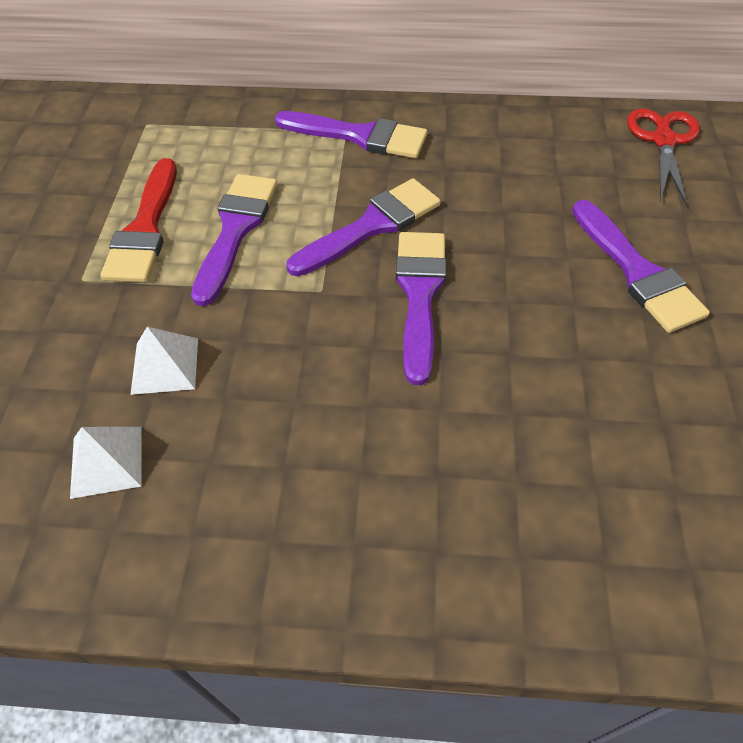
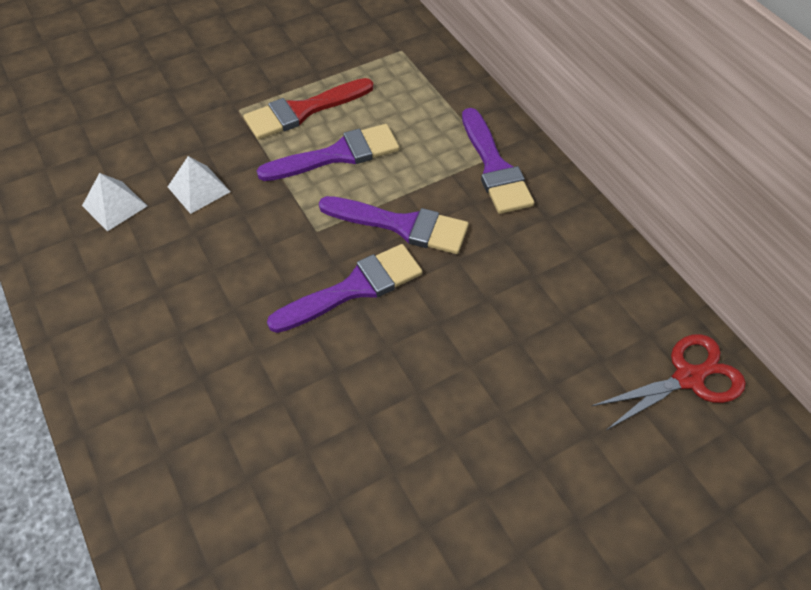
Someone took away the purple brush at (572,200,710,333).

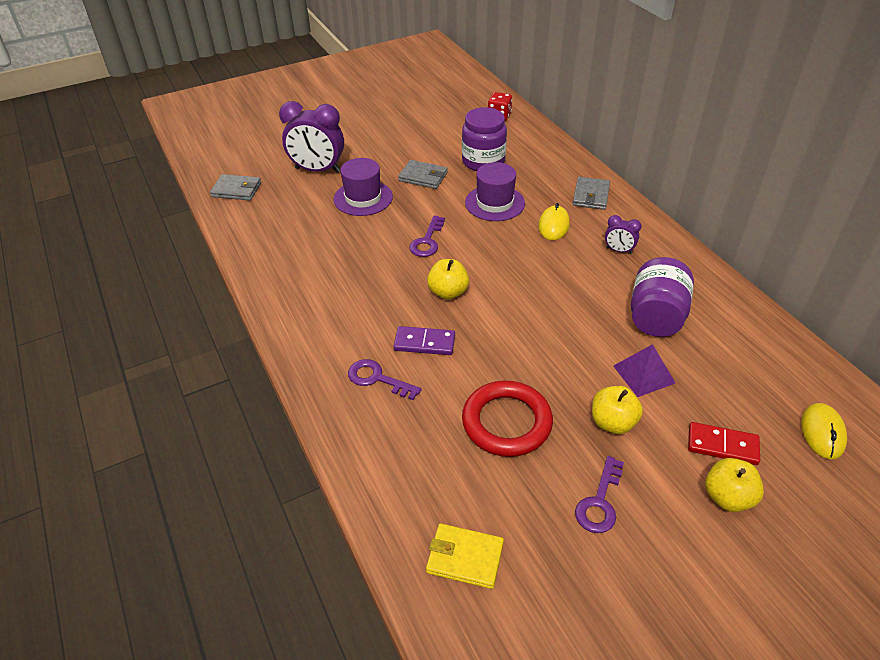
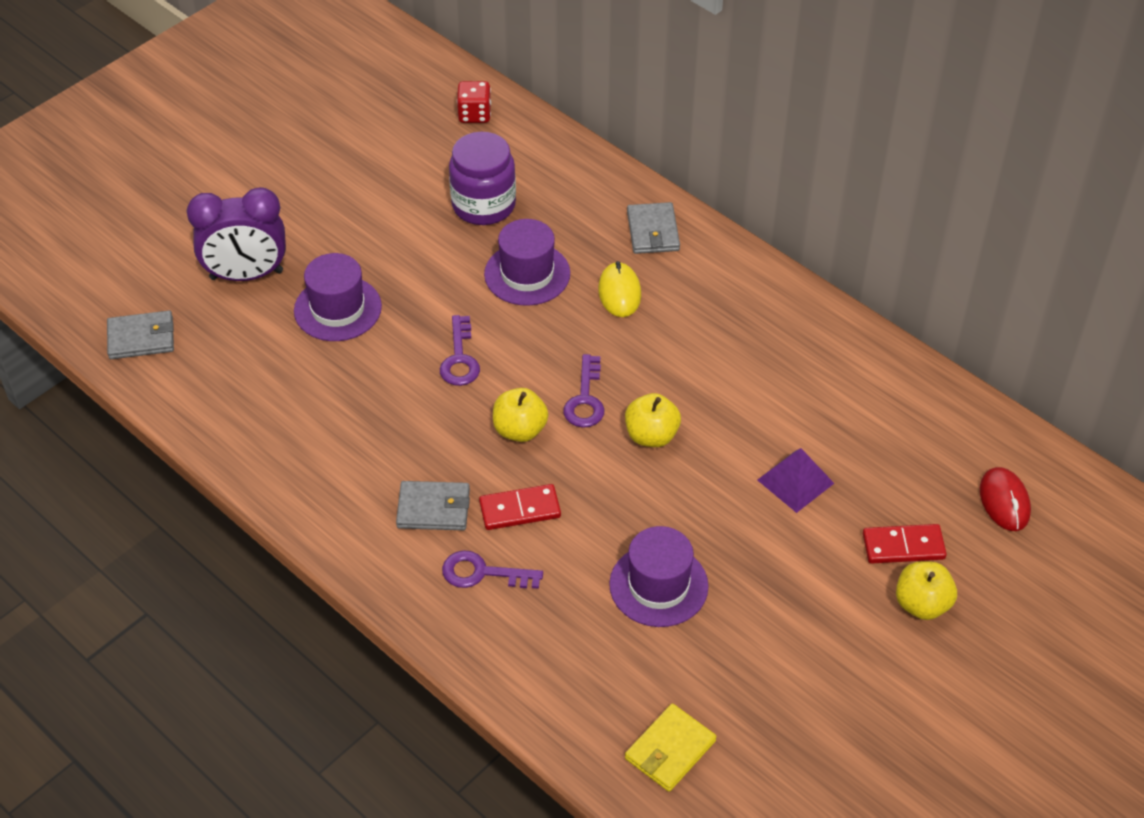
Someone repainted the purple domino piece at (393,326,455,355), which became the scarlet domino piece at (479,484,561,530).
Someone carried the ash-grey card wallet from (398,160,448,189) to (396,481,470,530).
Someone rotated the bright yellow card wallet at (426,523,504,589) by 45 degrees counterclockwise.
Someone swapped the scarlet ring at (462,380,553,457) for the purple top hat at (609,526,709,627).
Someone carried the purple latchkey from (575,456,624,533) to (563,354,604,428).
Someone carried the bright yellow toy apple from (592,386,643,434) to (625,393,681,447).
Someone took away the purple alarm clock at (605,215,641,254).
Someone took away the purple jam jar at (631,257,694,337).
Someone repainted the bright yellow computer mouse at (801,403,847,459), which became the scarlet computer mouse at (980,467,1031,531).

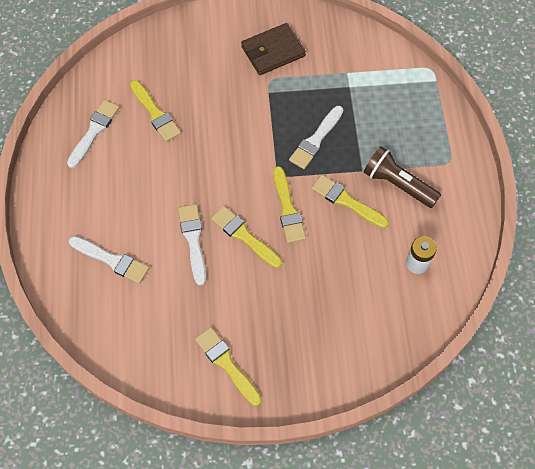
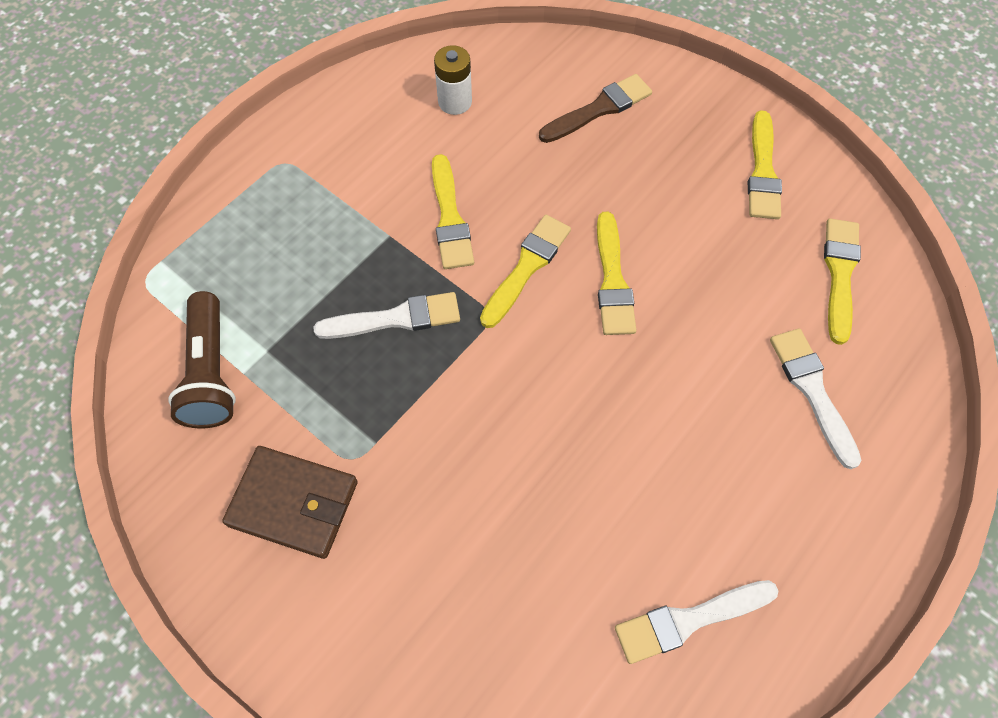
Someone carried the bright yellow brush from (130,80,181,142) to (824,218,861,345).
Someone took away the snow-white brush at (178,204,206,285).
Someone carried the russet flashlight from (363,146,441,208) to (168,291,236,428).
Someone put down the russet brush at (539,74,652,143).

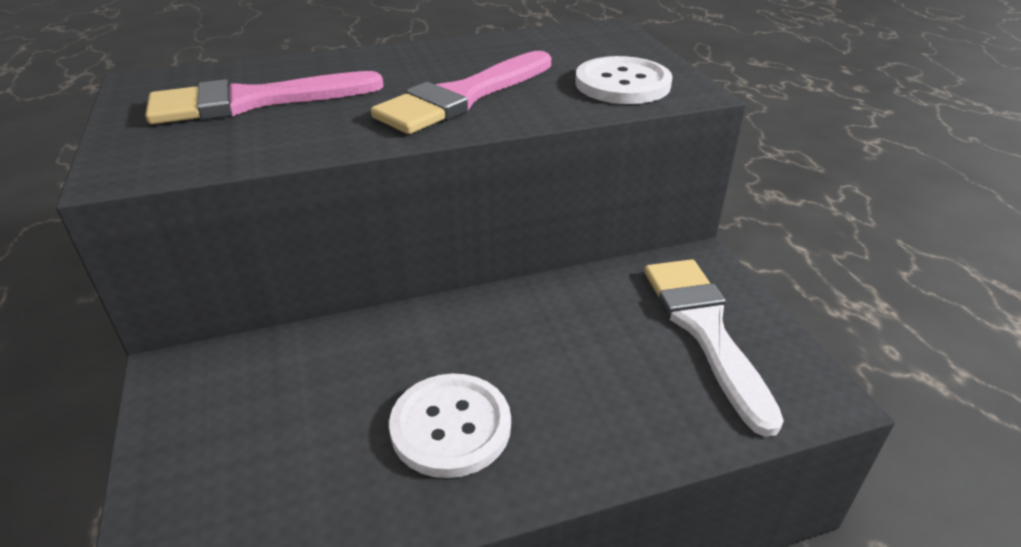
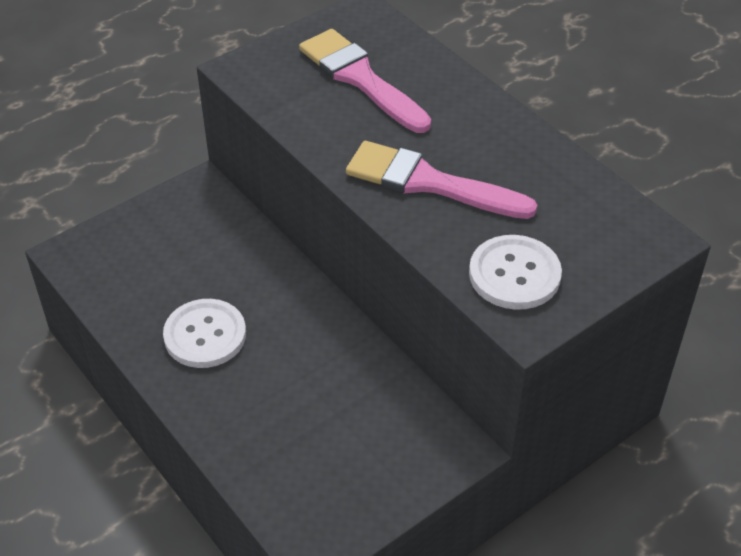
Someone took away the snow-white brush at (645,259,784,437).

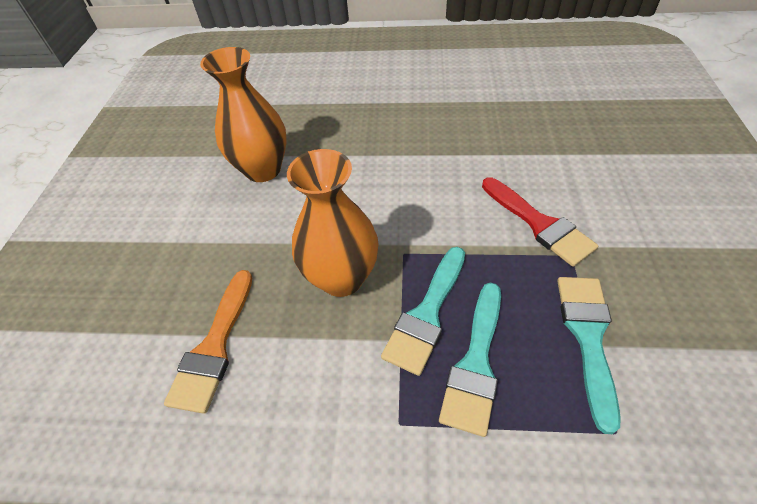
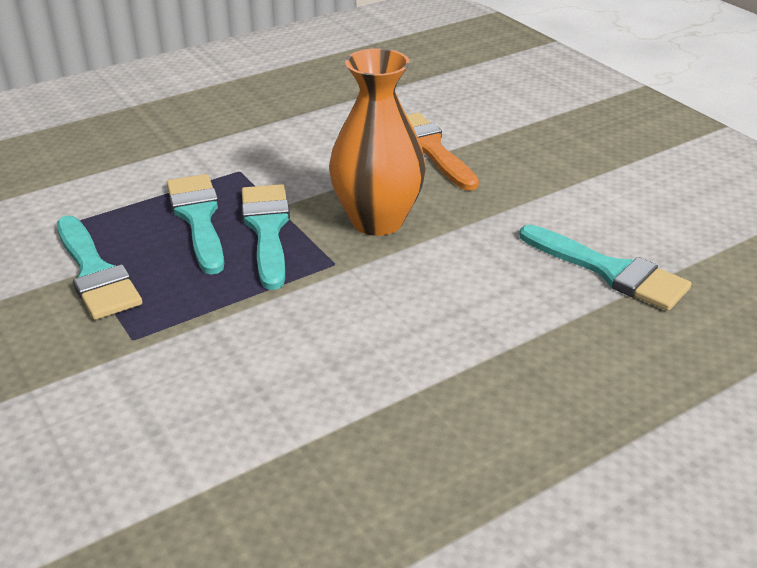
Someone swapped the orange tall vase at (200,47,287,182) for the aqua brush at (519,225,691,311).
Someone took away the scarlet brush at (482,177,598,267).

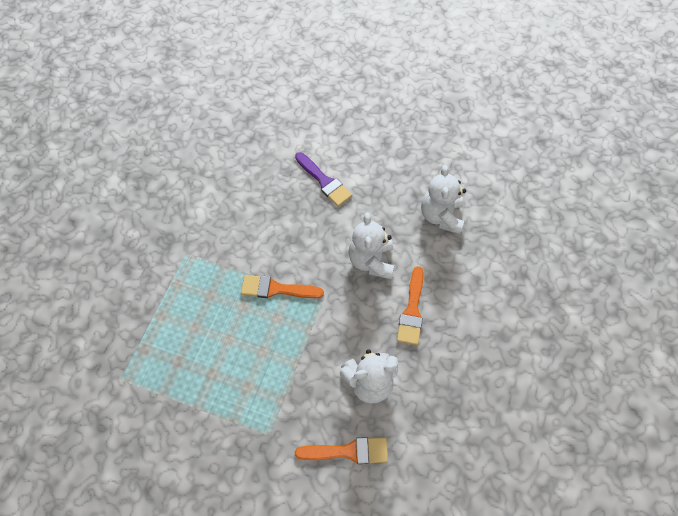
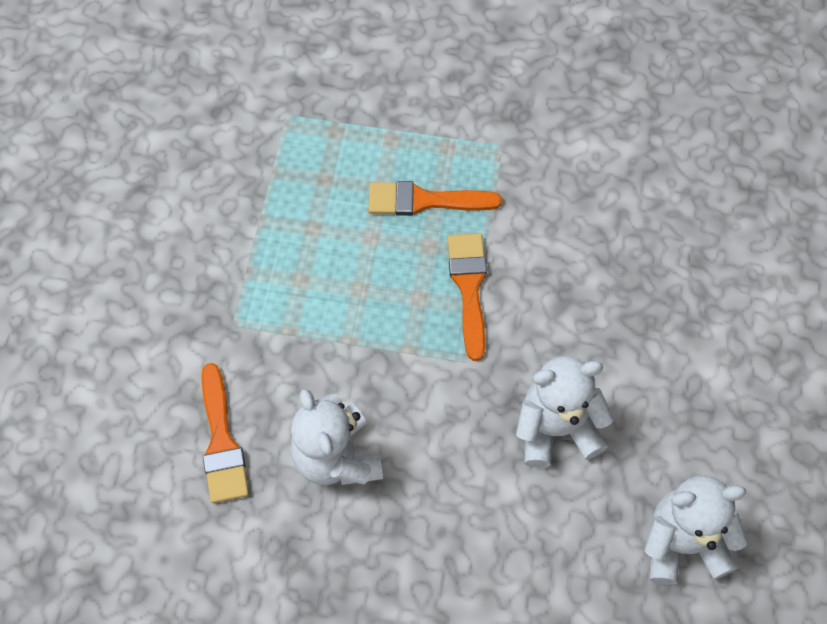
Someone took away the purple brush at (295,152,352,207).
Someone carried the orange brush from (397,266,424,345) to (368,181,502,216).

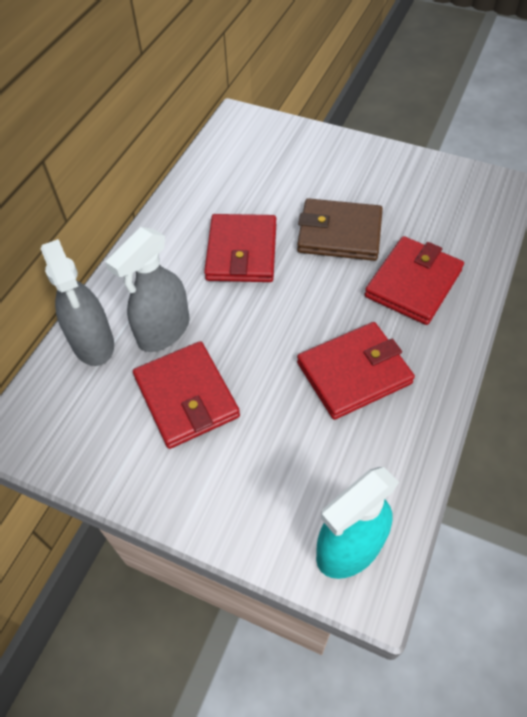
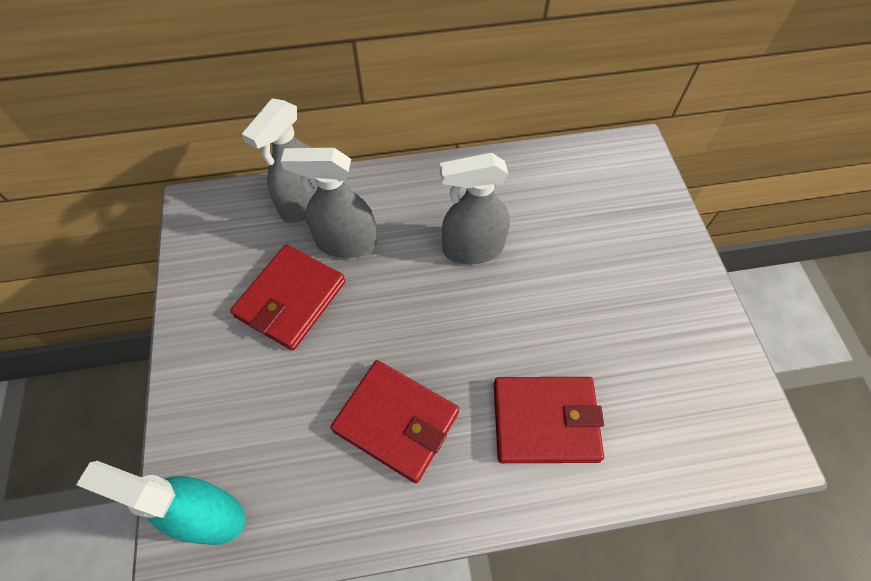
Someone swapped the scarlet card wallet at (204,214,276,282) for the ash-grey sprayer at (440,153,510,265).
Someone took away the russet card wallet at (297,198,383,261).

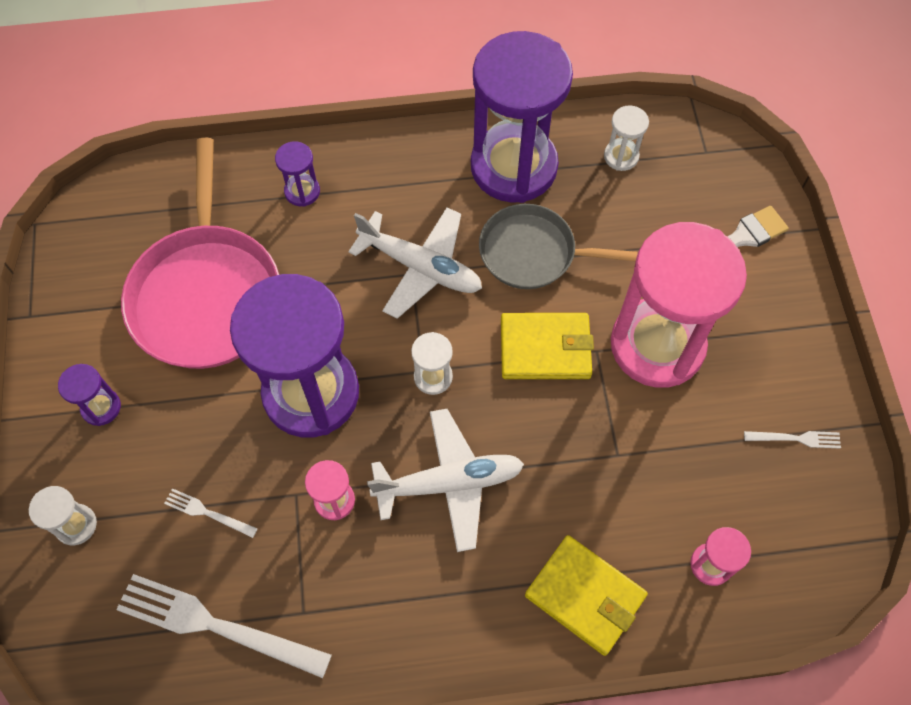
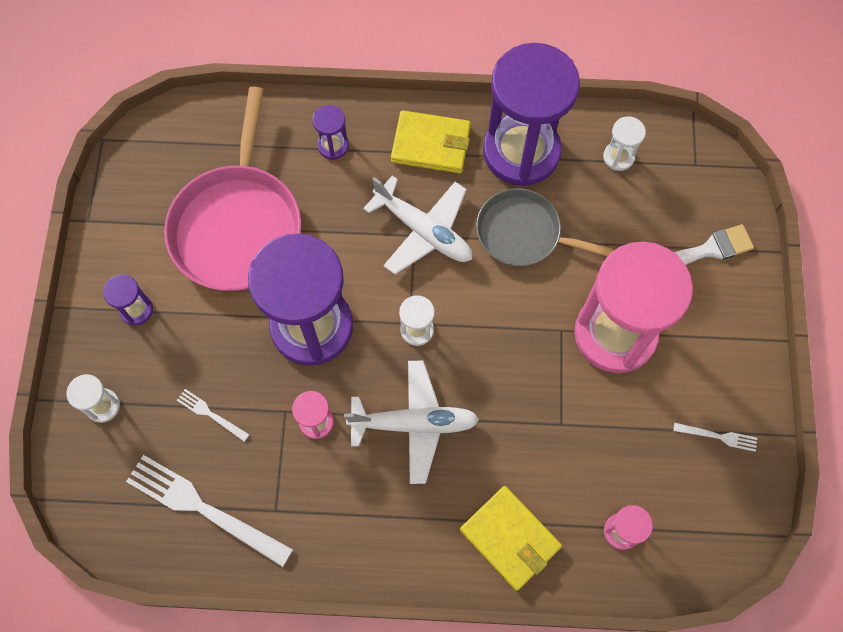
Someone carried the bright yellow card wallet from (501,313,594,379) to (391,110,471,173).

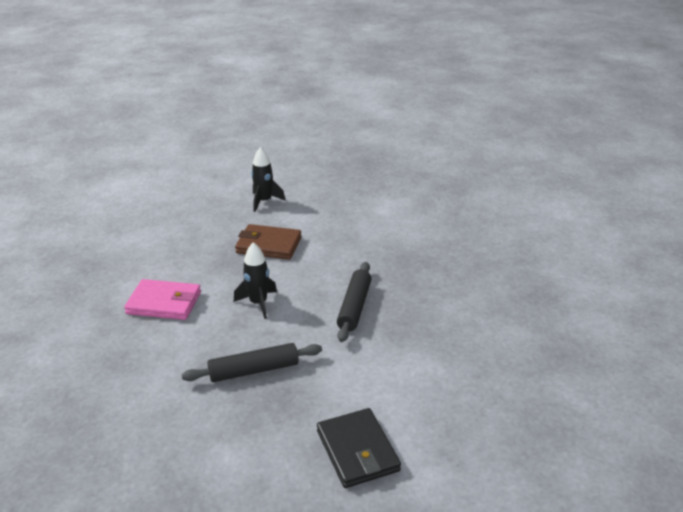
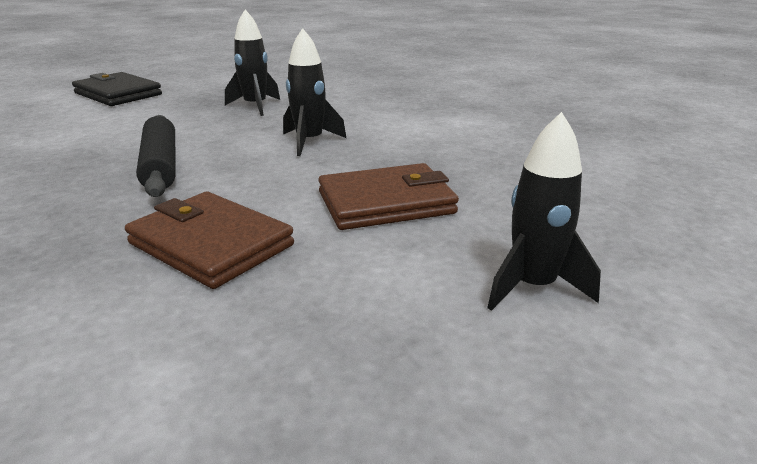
Someone took away the rose-pink card wallet at (124,279,201,320).
Someone swapped the black pastry roller at (182,343,322,382) for the black rocket at (225,9,280,116).
Someone put down the russet card wallet at (125,192,294,289).

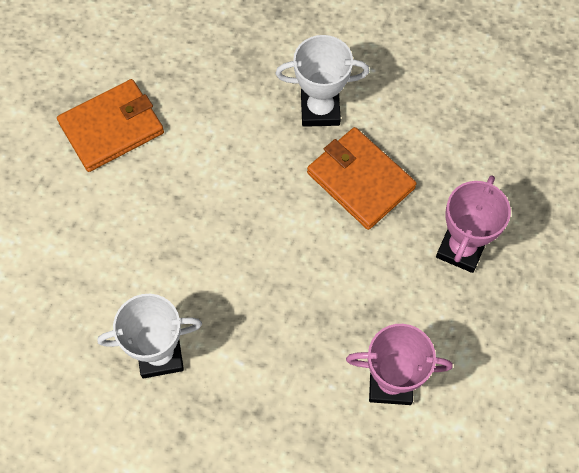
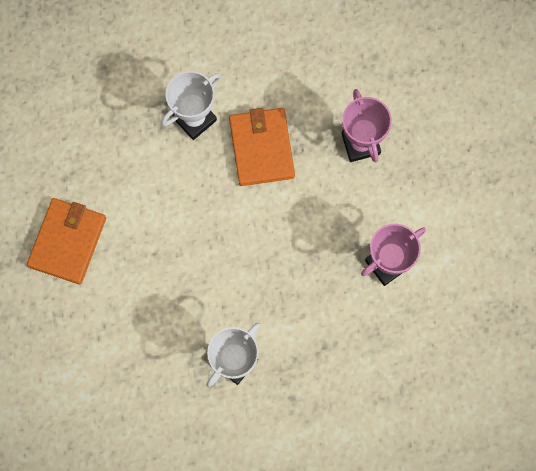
Someone rotated the orange card wallet at (307,127,417,230) by 75 degrees clockwise.

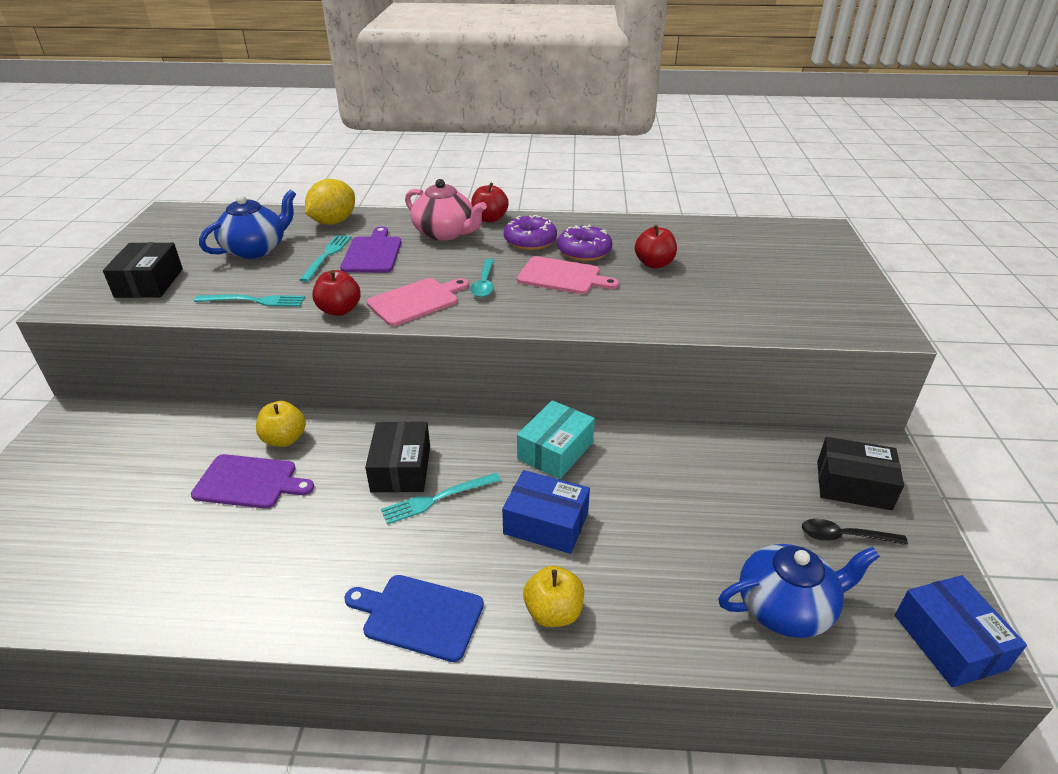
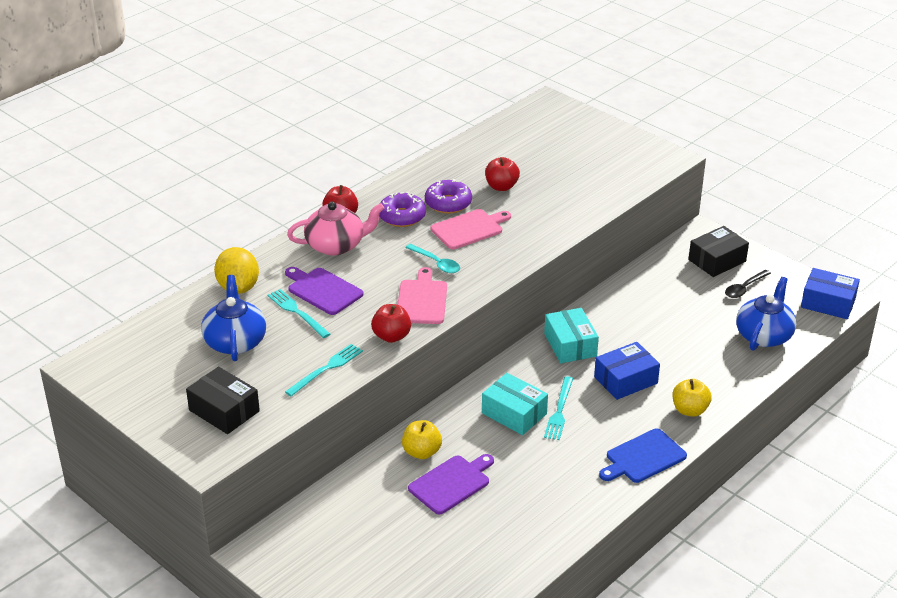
Someone repainted the black box at (365,422,430,492), which became the aqua box at (482,373,548,435).

